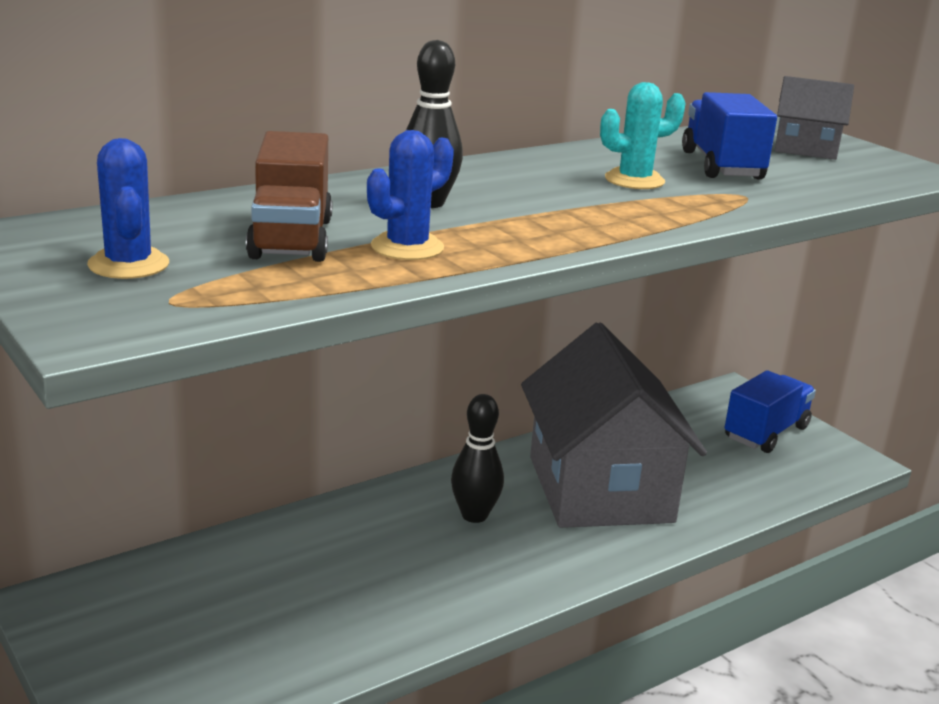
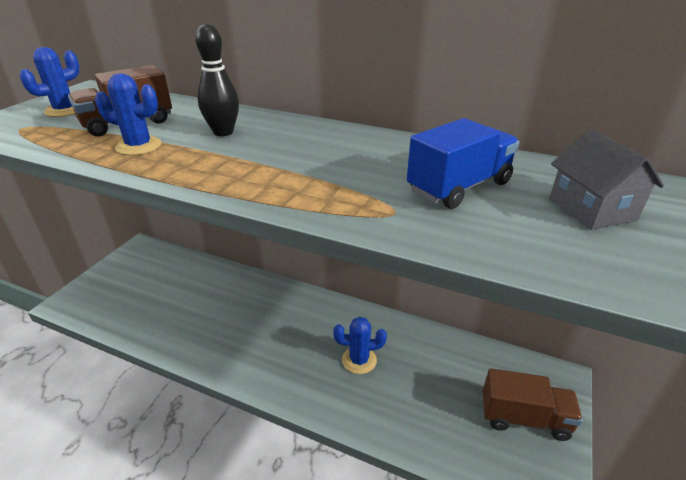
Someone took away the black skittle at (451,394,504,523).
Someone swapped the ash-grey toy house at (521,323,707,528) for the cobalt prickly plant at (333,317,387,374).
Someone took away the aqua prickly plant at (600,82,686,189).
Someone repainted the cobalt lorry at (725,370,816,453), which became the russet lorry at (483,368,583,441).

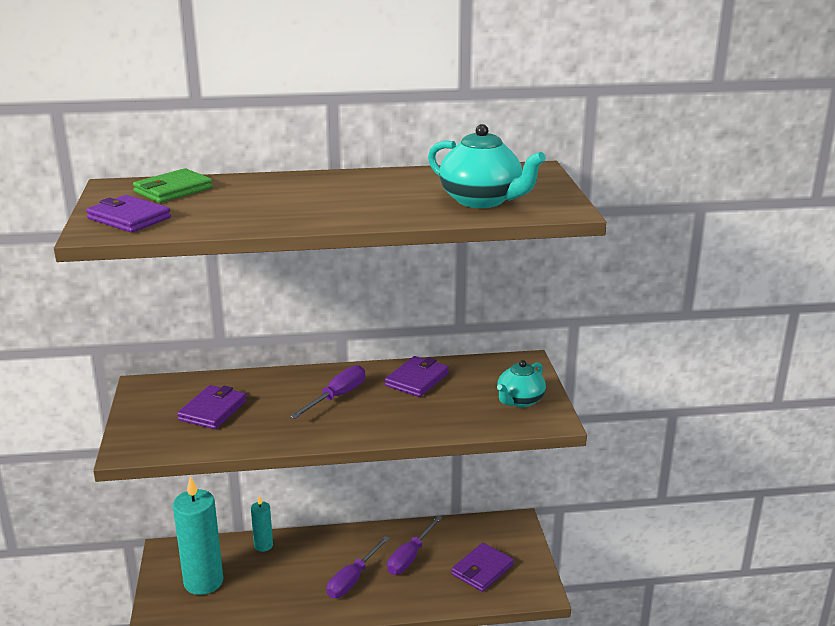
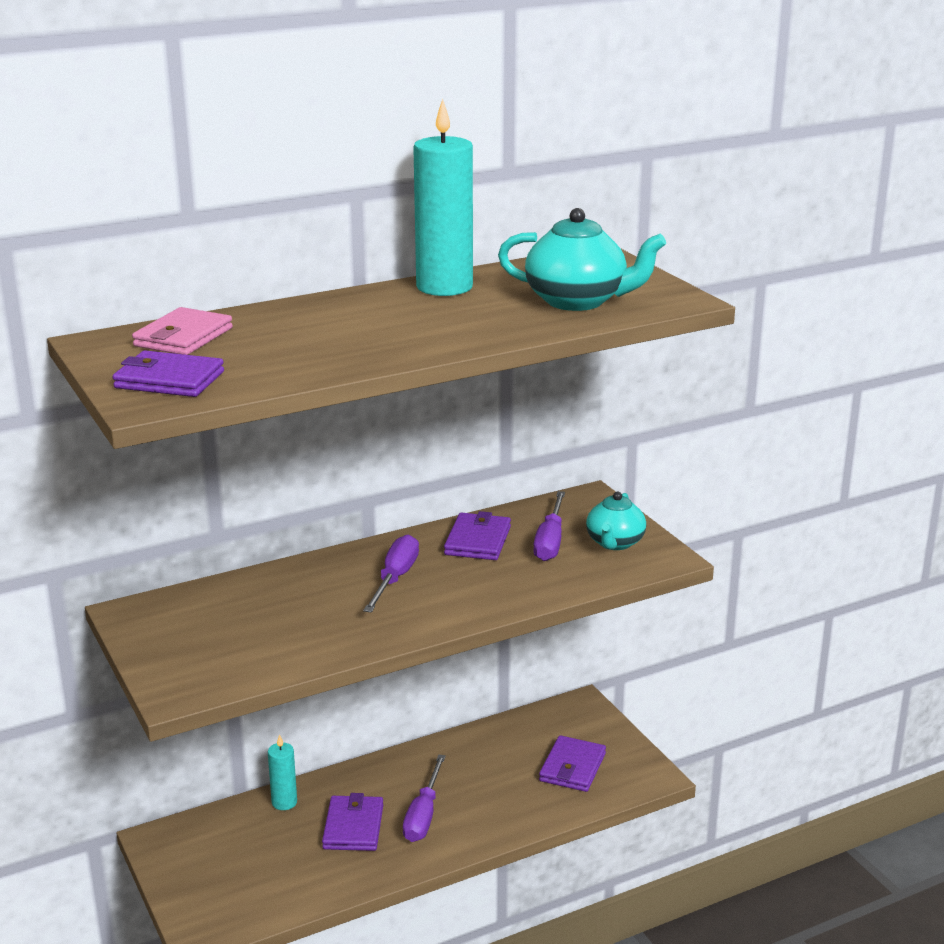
Someone repainted the leaf-green card wallet at (133,168,213,203), which became the rose-pink card wallet at (132,307,233,355).
Someone carried the aqua pillar candle from (173,476,223,595) to (413,99,473,296).
Someone carried the purple card wallet from (177,385,247,429) to (322,793,383,851).
Someone carried the purple screwdriver from (387,515,442,575) to (533,491,565,561).

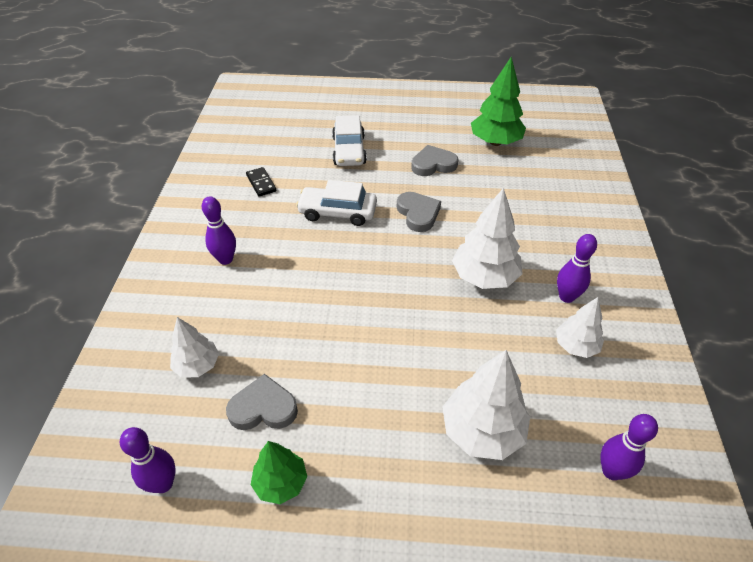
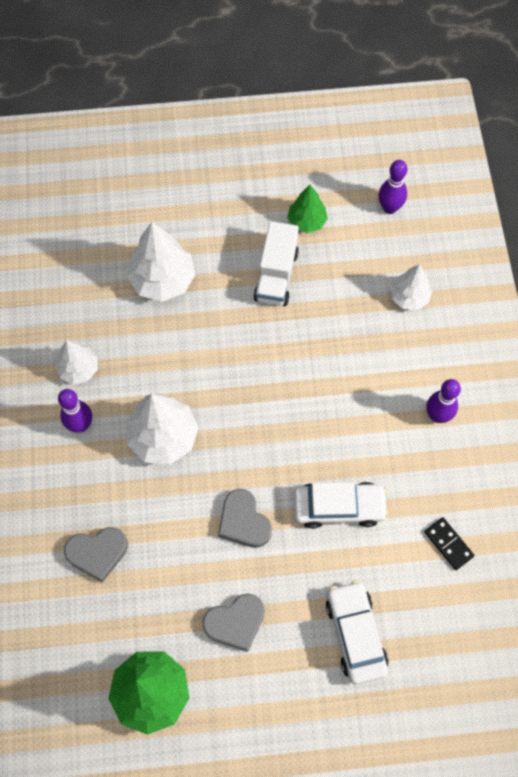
Someone carried the ash-grey love heart from (226,374,298,430) to (64,527,128,583).
Someone took away the purple skittle at (600,414,658,480).
Someone put down the snow-white lorry at (254,221,299,306).

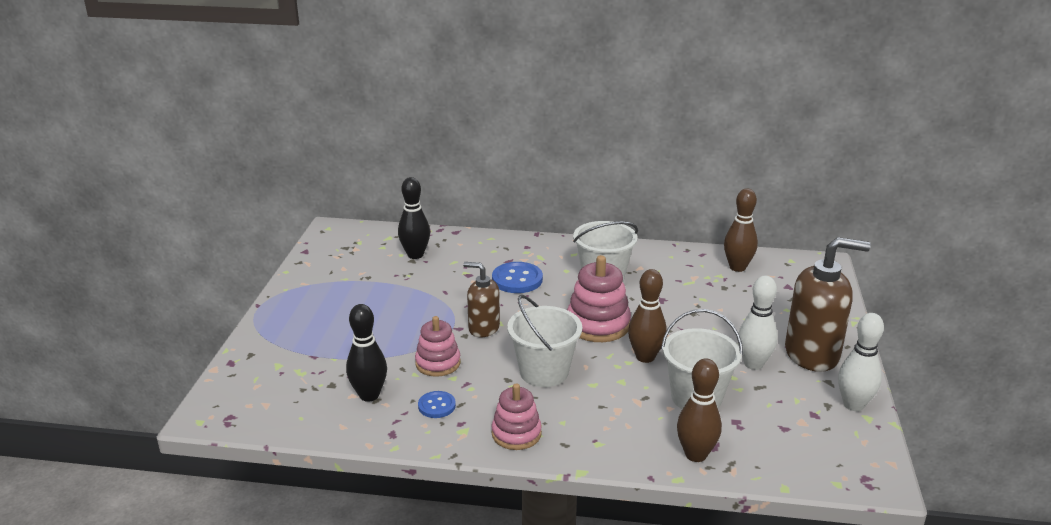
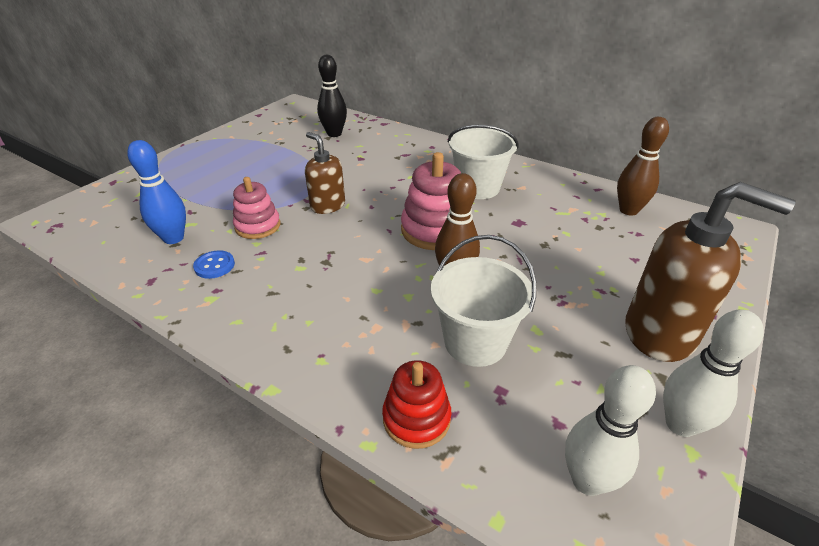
Someone repainted the black skittle at (346,304,387,402), which became the cobalt skittle at (127,140,186,244).
Someone took away the rose-pink stacking toy at (491,383,542,450).
Someone took away the cobalt sewing button at (492,262,543,293).
Someone took away the snow-white pail at (507,295,582,387).
Someone swapped the russet skittle at (677,358,722,462) for the scarlet stacking toy at (382,360,451,449).
Someone carried the snow-white skittle from (738,276,778,370) to (565,365,656,496).

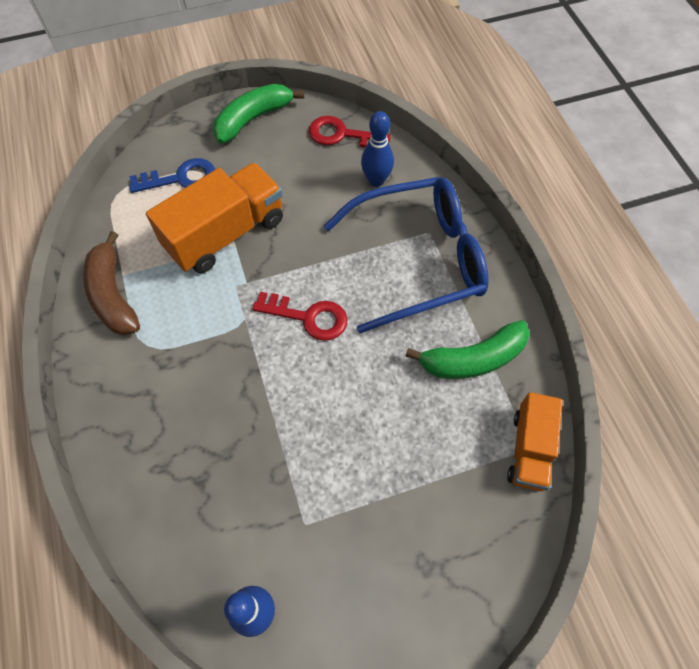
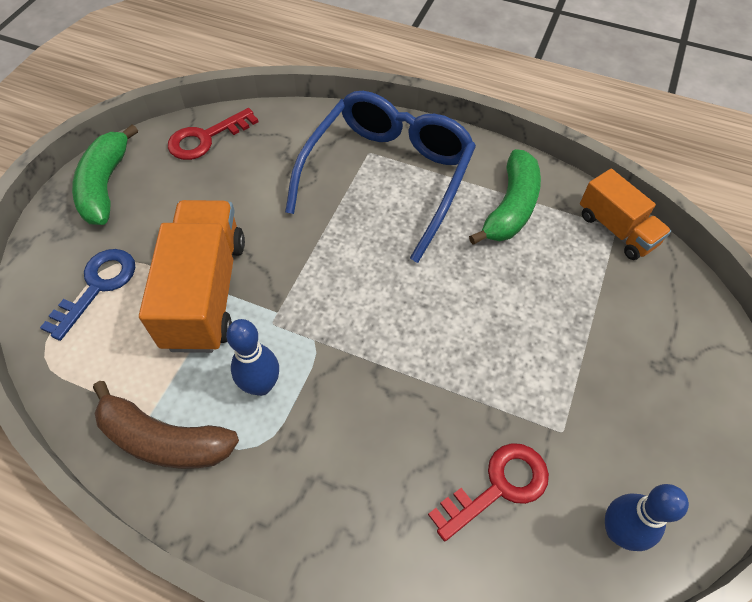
Someone carried the scarlet latchkey from (252,292,347,341) to (428,443,549,541).
Someone carried the cobalt skittle from (361,111,394,187) to (226,319,279,396).

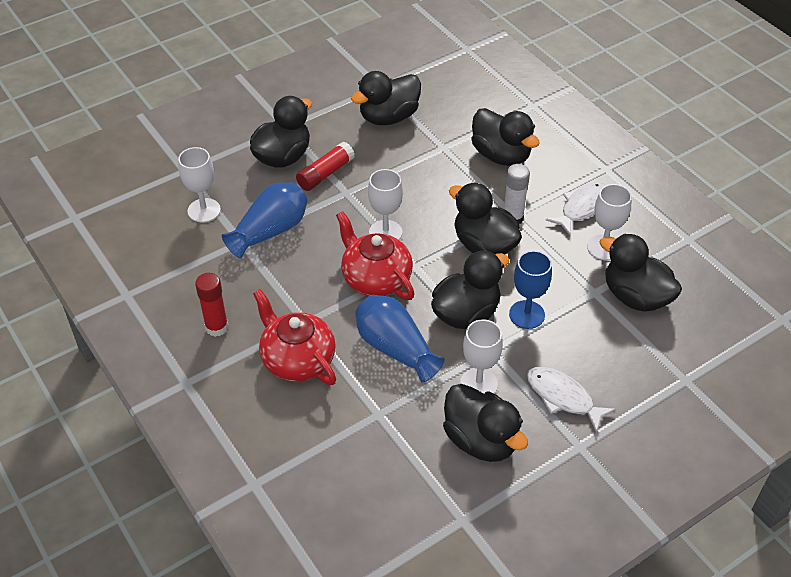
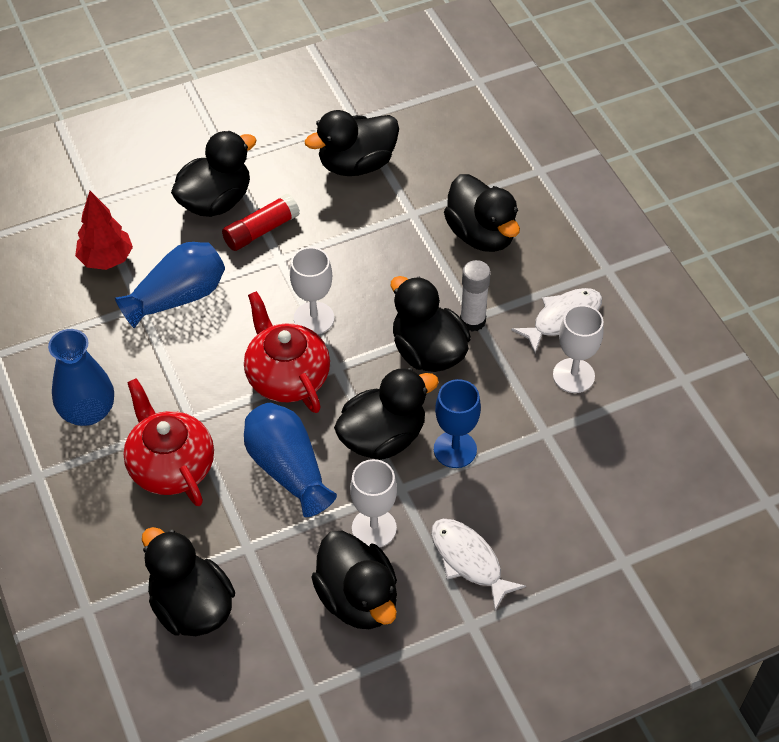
Someone swapped the snow-white wine glass at (178,147,221,223) for the scarlet tree at (75,191,133,270).
Someone swapped the scarlet stick of glue at (195,273,228,337) for the cobalt tall vase at (48,329,114,426).
Someone carried the black duck from (599,234,682,312) to (142,527,235,636).

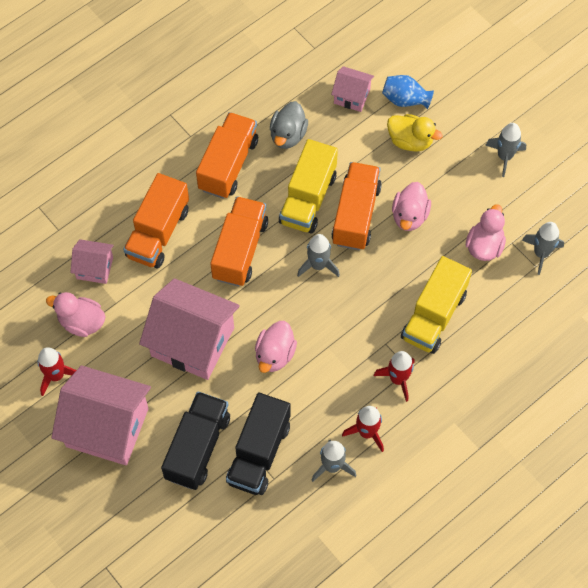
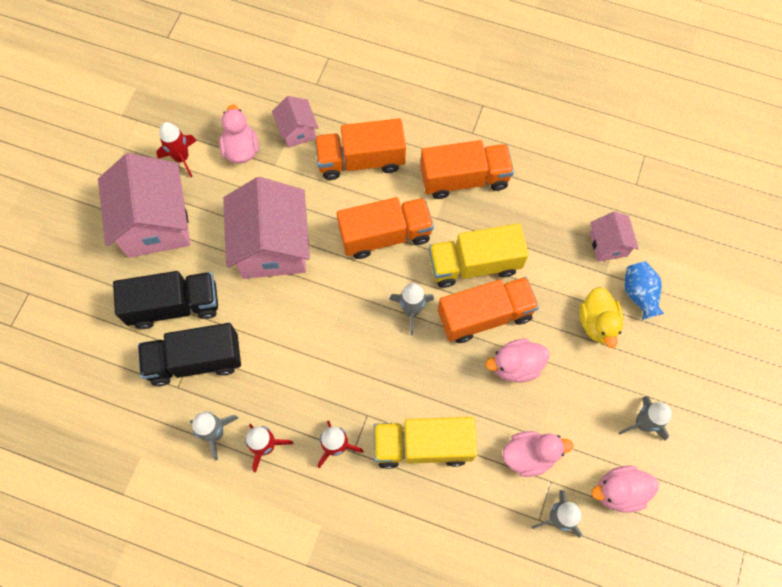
Someone carried the rose-pink duck from (255,321,297,373) to (591,466,659,513).
Someone took away the ash-grey duck at (270,101,308,149).

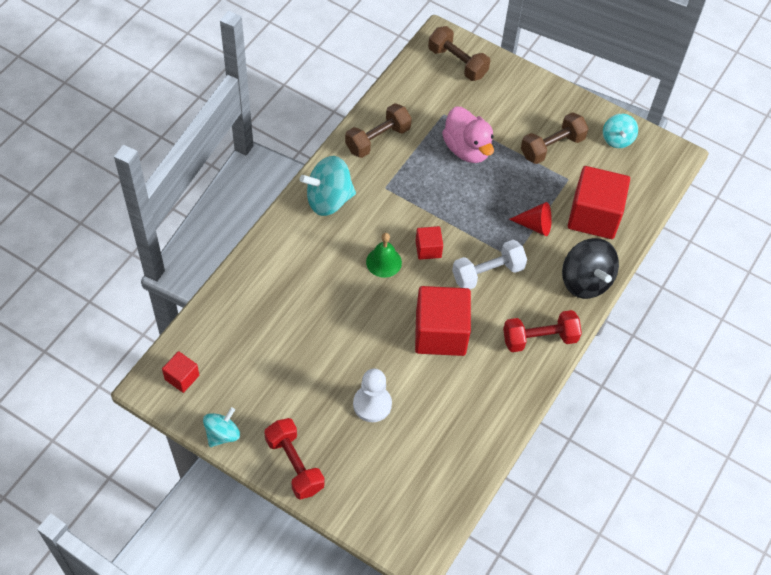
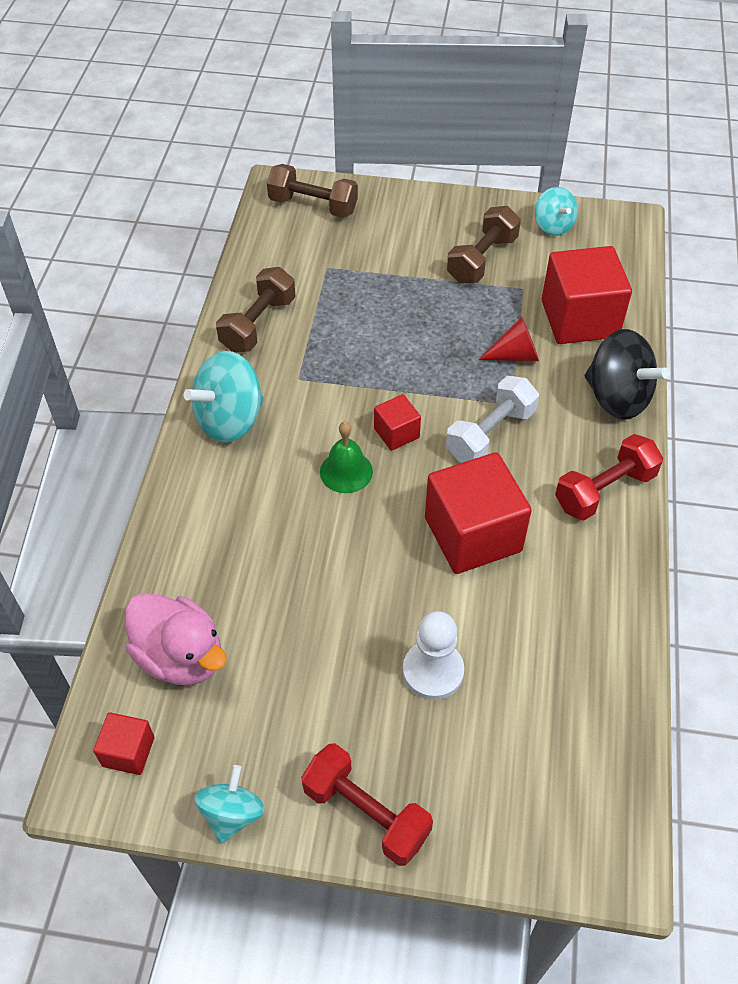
Someone carried the rose-pink duck from (442,107,494,163) to (125,593,227,685).

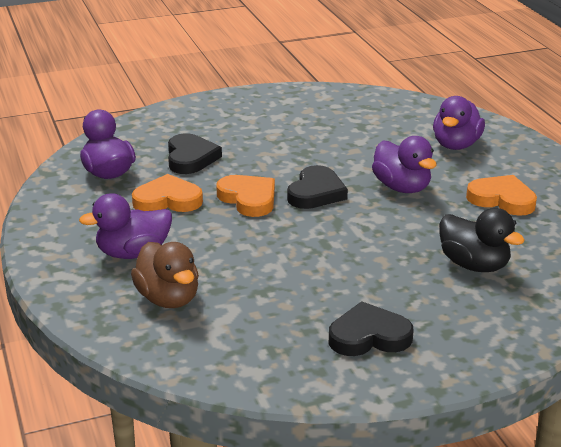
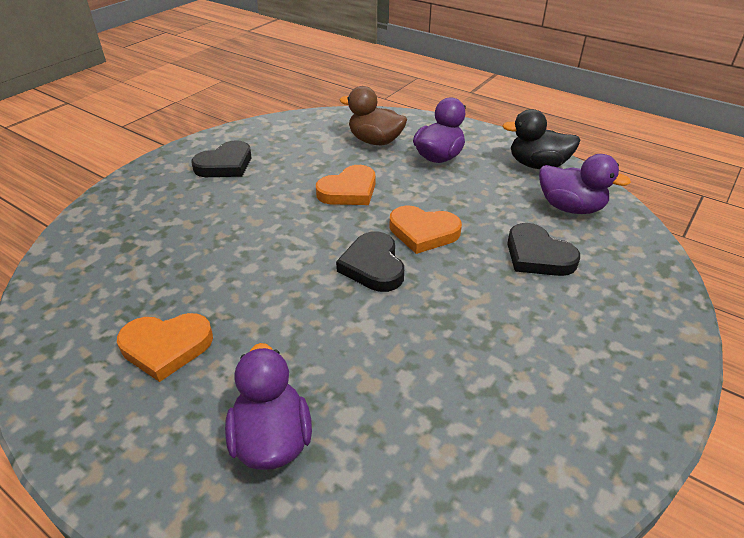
Someone carried the orange love heart from (132,174,203,212) to (316,165,375,205).
Someone took away the purple duck at (372,136,437,193).
Someone carried the black duck from (439,208,525,272) to (502,109,580,169).

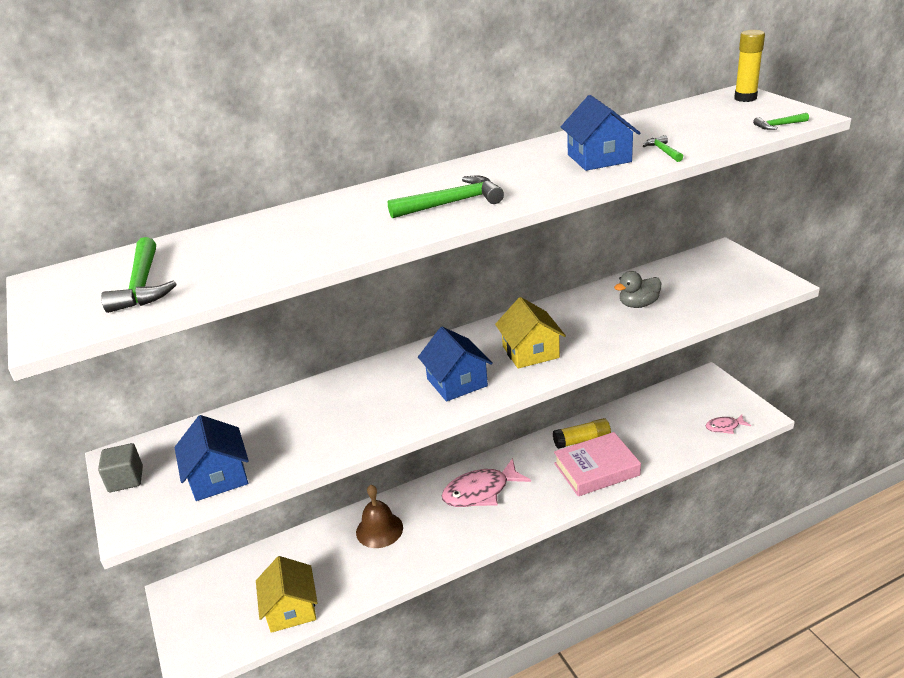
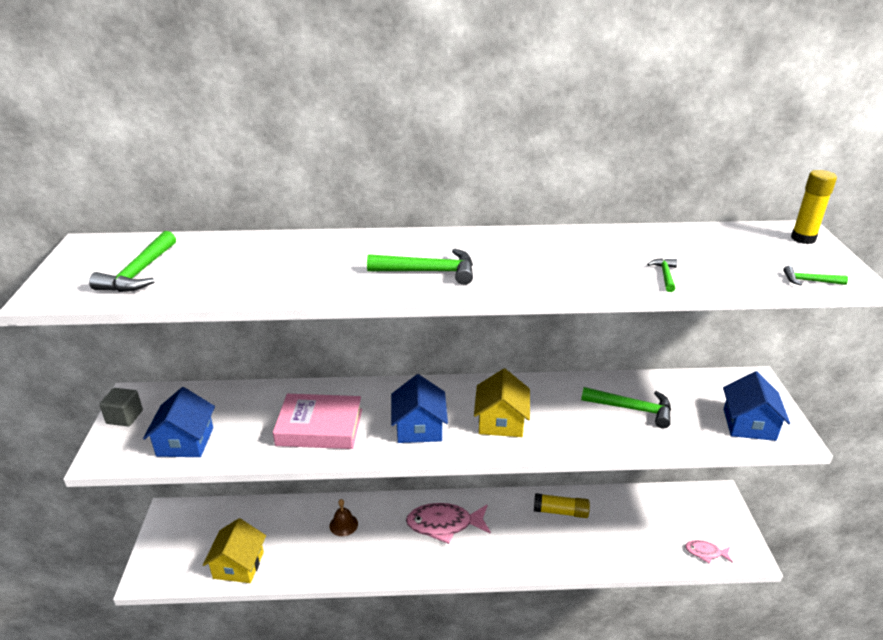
Someone scaled the russet bell at (356,485,403,548) by 0.67.
Someone carried the rose-pink hardback from (554,432,641,496) to (273,394,362,449).
Someone carried the cobalt toy house from (561,95,640,171) to (723,371,790,441).
Someone swapped the ash-grey duck at (614,271,661,308) for the leaf-green claw hammer at (581,387,671,428).

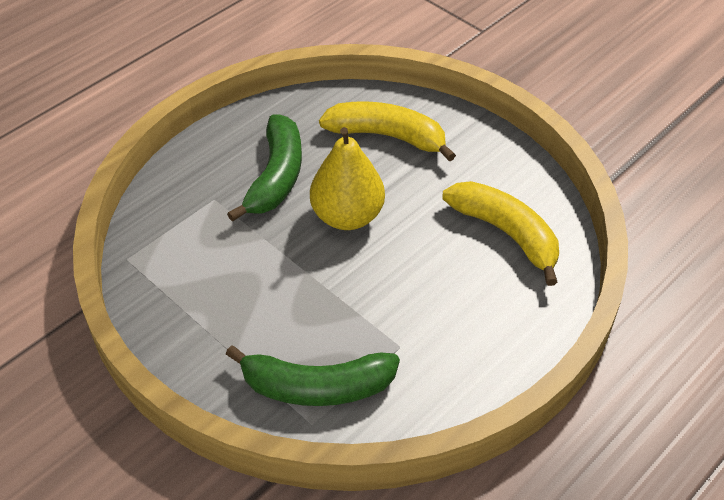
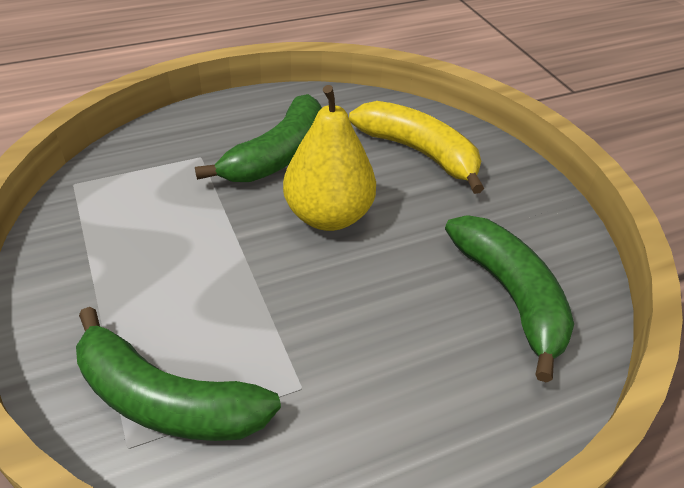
Someone repainted the bright yellow toy banana at (442,181,559,286), which became the leaf-green toy banana at (445,215,574,383).

